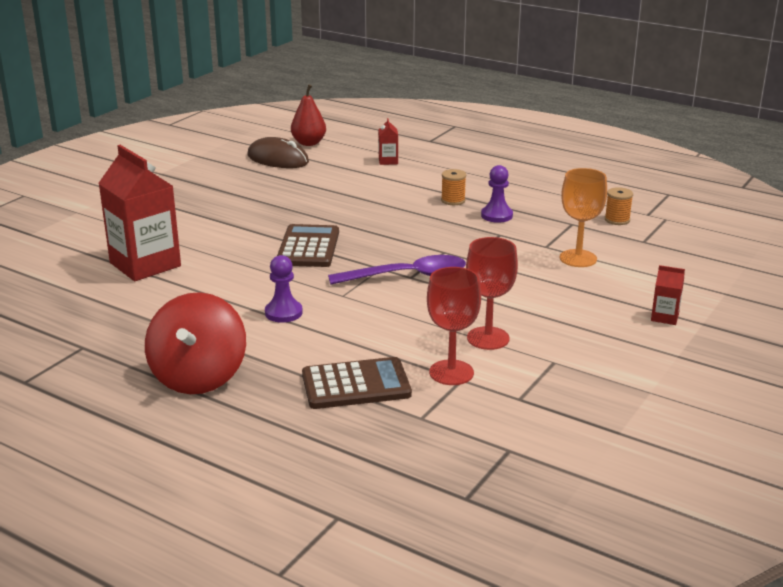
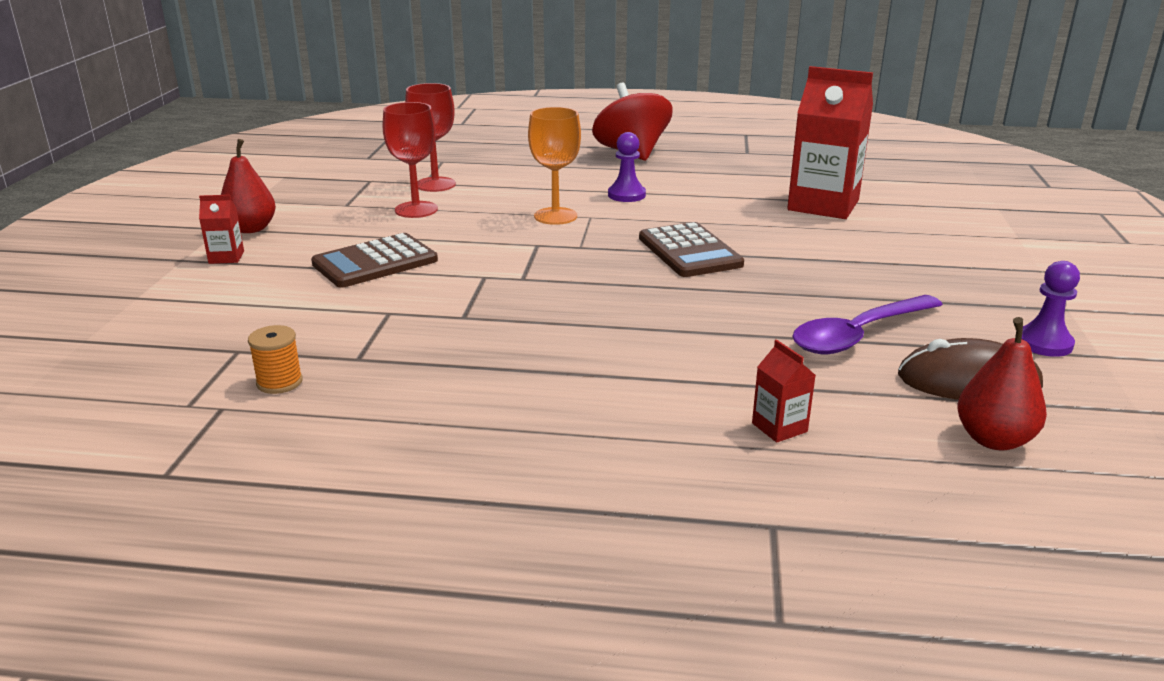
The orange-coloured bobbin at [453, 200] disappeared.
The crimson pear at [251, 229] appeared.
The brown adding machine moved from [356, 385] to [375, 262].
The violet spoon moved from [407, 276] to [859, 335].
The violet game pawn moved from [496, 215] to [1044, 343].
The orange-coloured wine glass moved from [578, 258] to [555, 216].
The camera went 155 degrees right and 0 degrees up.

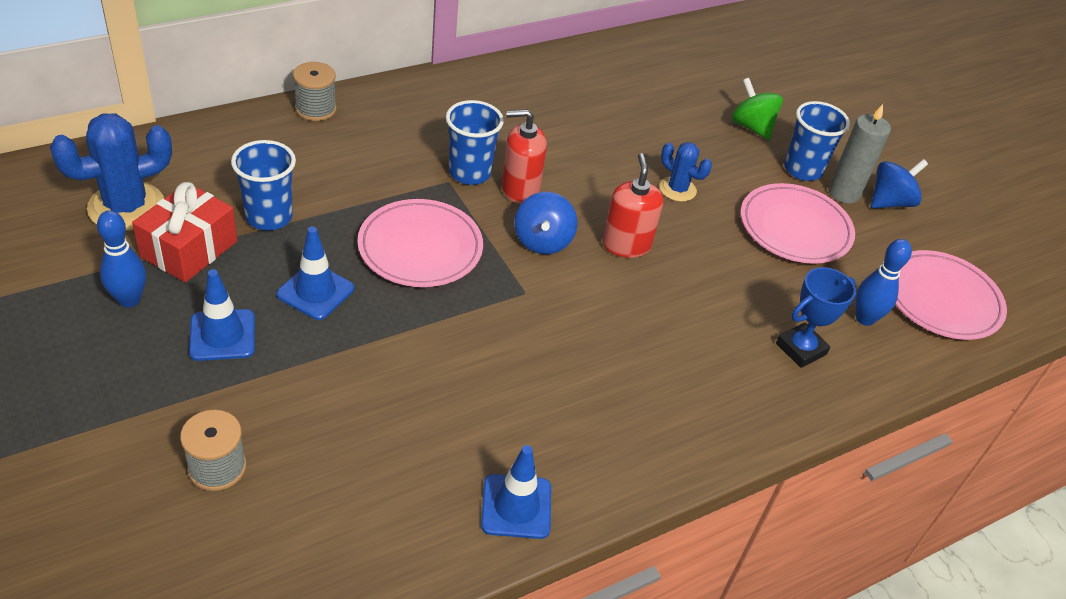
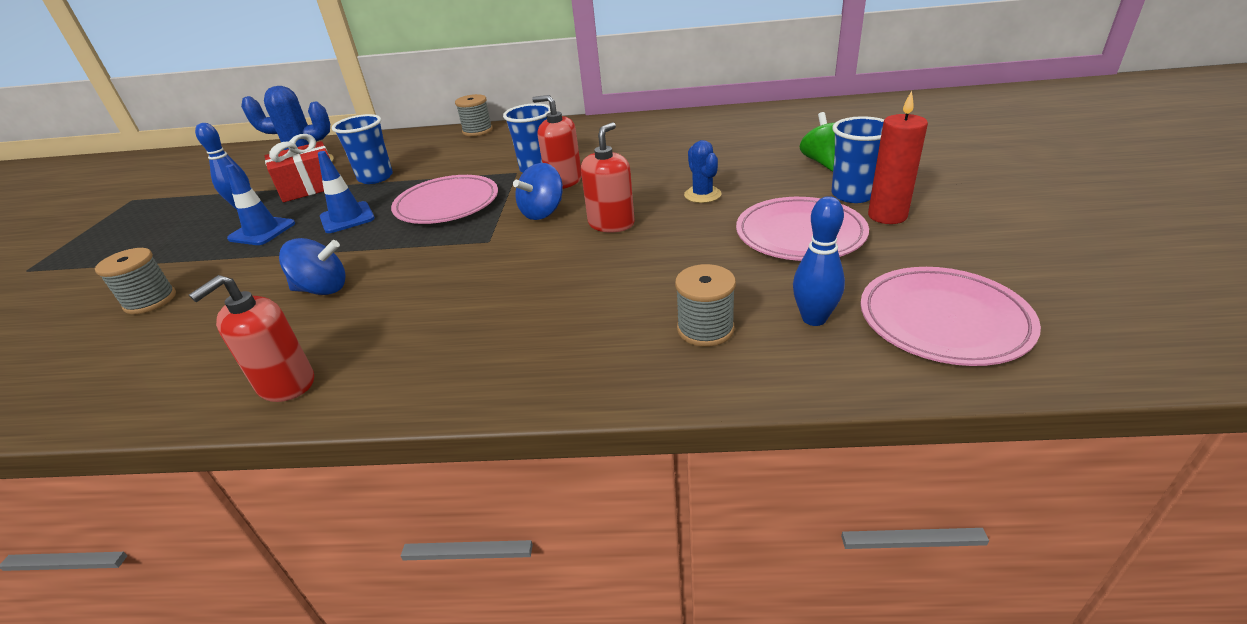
The blue toy top moved from [890, 202] to [323, 289].
The blue road cone at [516, 506] was replaced by the crimson soap dispenser at [286, 384].
The blue award cup at [801, 349] was replaced by the gray bobbin at [705, 329].
The gray wax candle at [844, 193] became the crimson wax candle at [887, 216].
The camera went 40 degrees right and 10 degrees down.

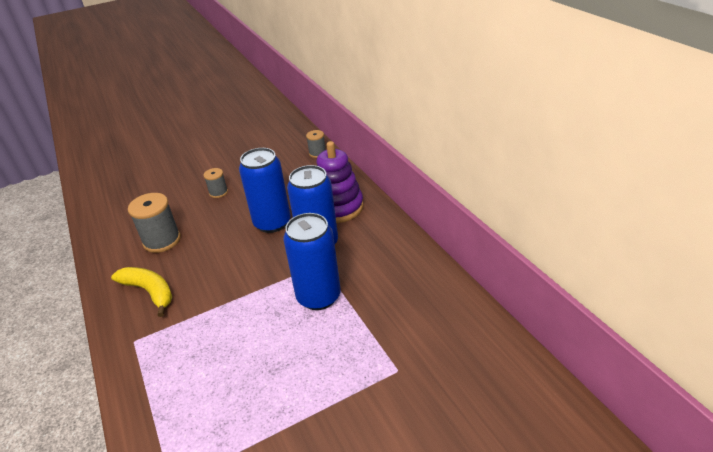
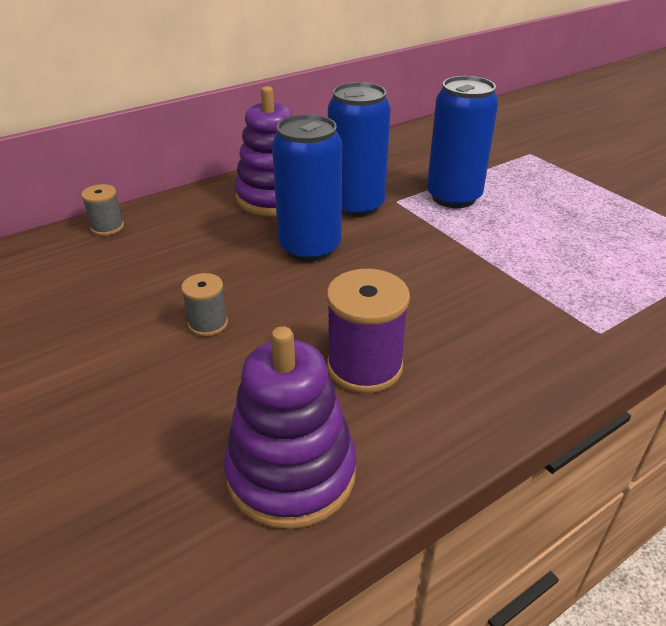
The golden banana at [149, 292] disappeared.
The violet stacking rings at [291, 473] appeared.
The gray bobbin at [162, 240] became the violet bobbin at [364, 367].
The camera went 100 degrees left and 0 degrees up.

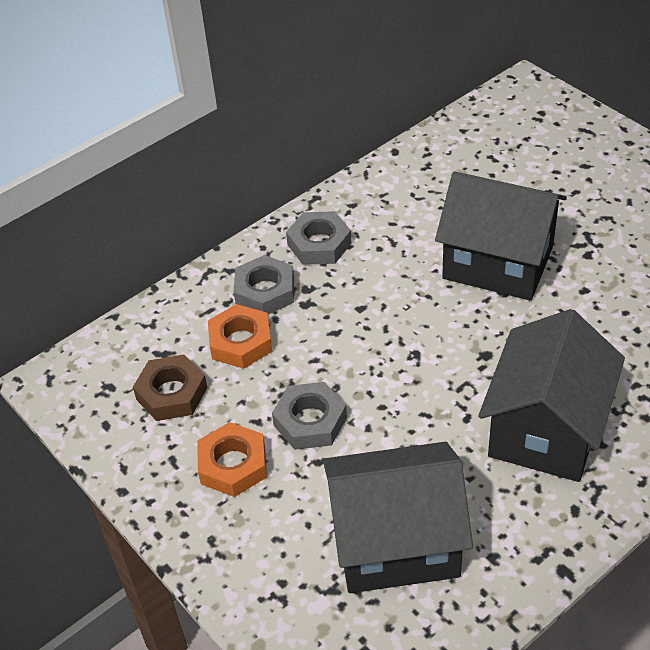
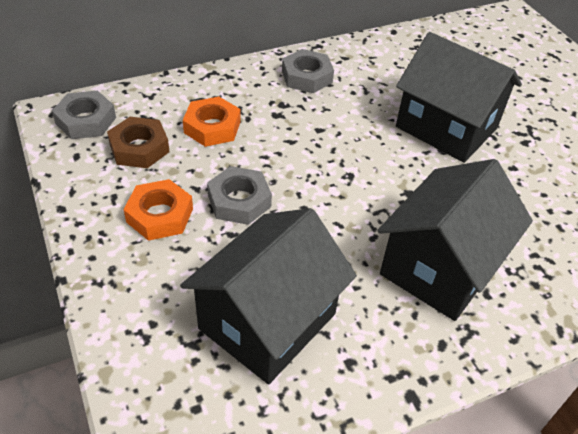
The gray hex nut moved from [265, 291] to [86, 120].
The jet-black toy house at [396, 542] turned 60 degrees counterclockwise.
The camera went 10 degrees right and 0 degrees up.

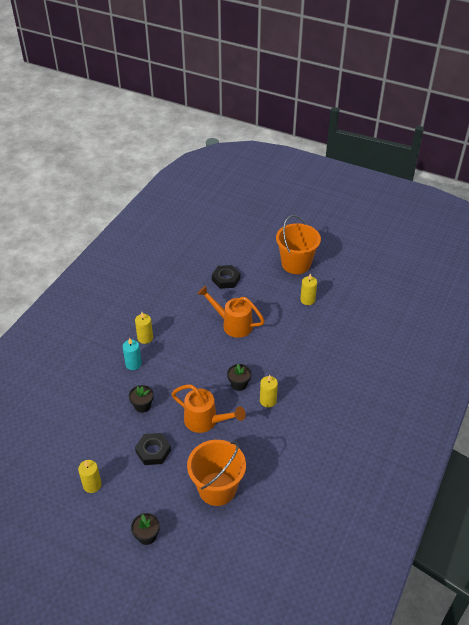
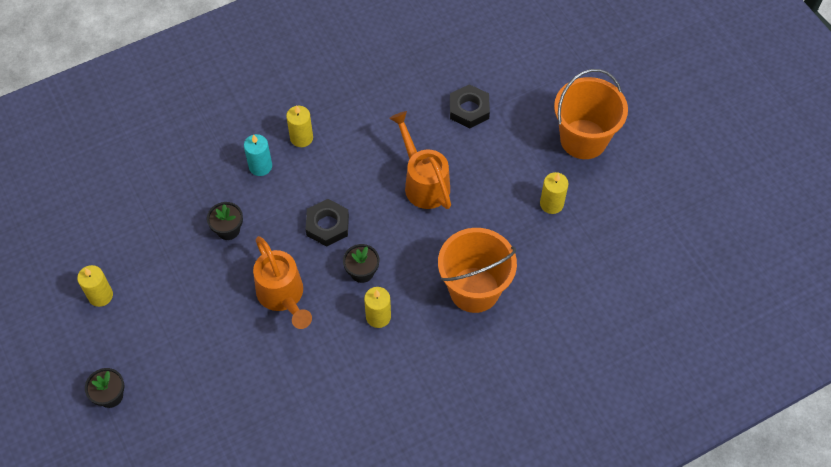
The jet-black hex nut moved from [153, 451] to [327, 225].
The orange-coloured sand bucket moved from [217, 488] to [474, 289].
The camera went 35 degrees right and 15 degrees up.

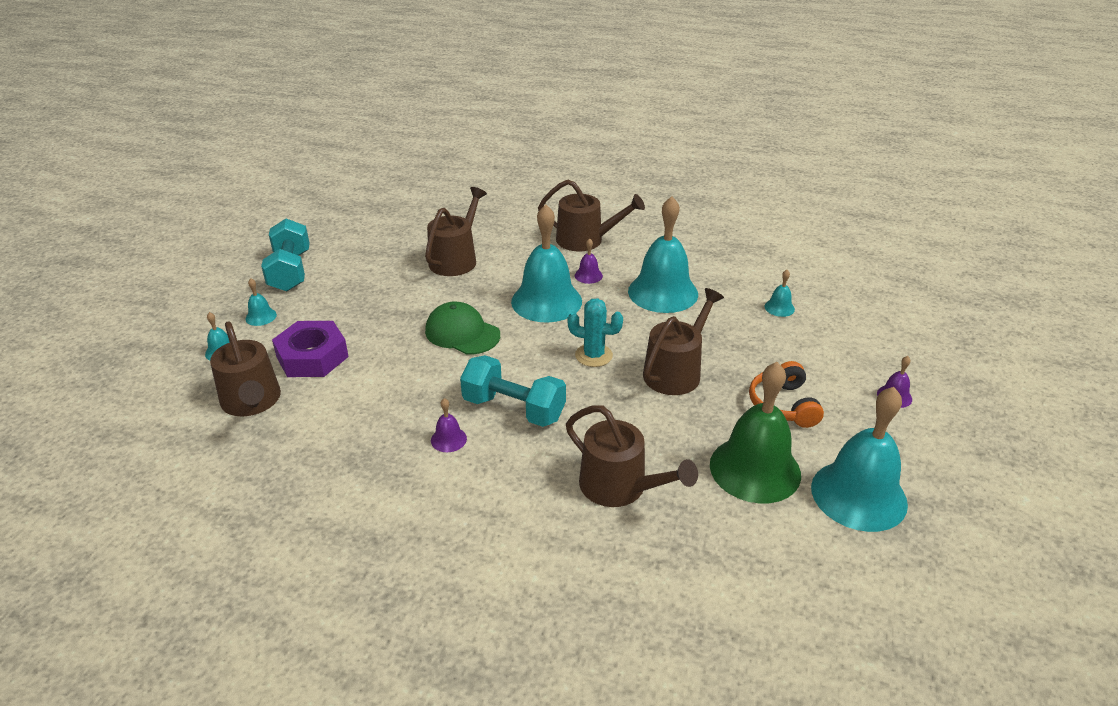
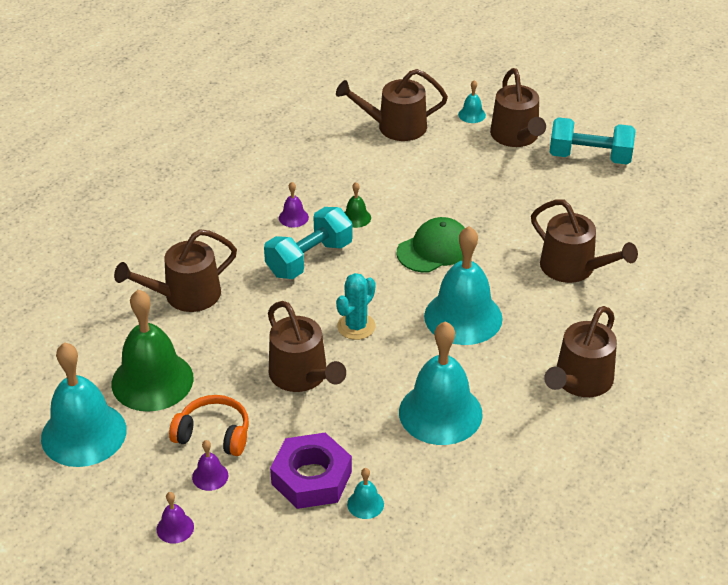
The green bell at [356, 217] appeared.
The violet hex nut moved from [312, 357] to [311, 478].
The violet bell moved from [588, 275] to [210, 476].
The turquoise bell at [261, 316] was replaced by the brown watering can at [516, 136].
The camera went 110 degrees right and 5 degrees up.

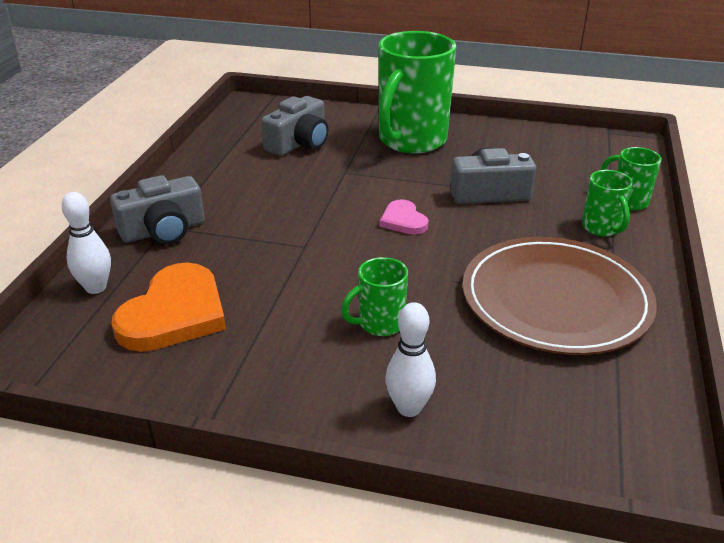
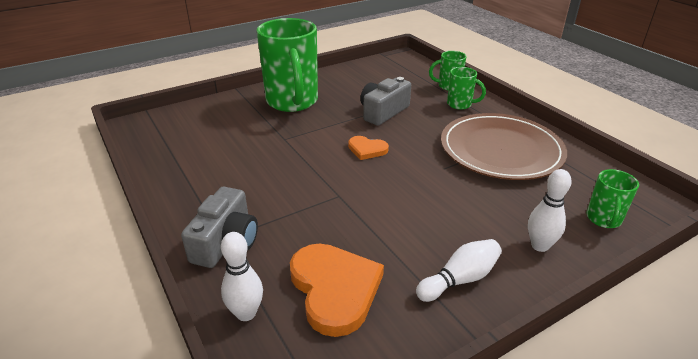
The gray photo camera at [299, 143] disappeared.
The pure white tenpin at [459, 279] appeared.
The green mug moved from [379, 324] to [603, 220].
The rose-pink love heart at [403, 220] became the orange-coloured love heart at [367, 149].
The camera went 45 degrees left and 0 degrees up.

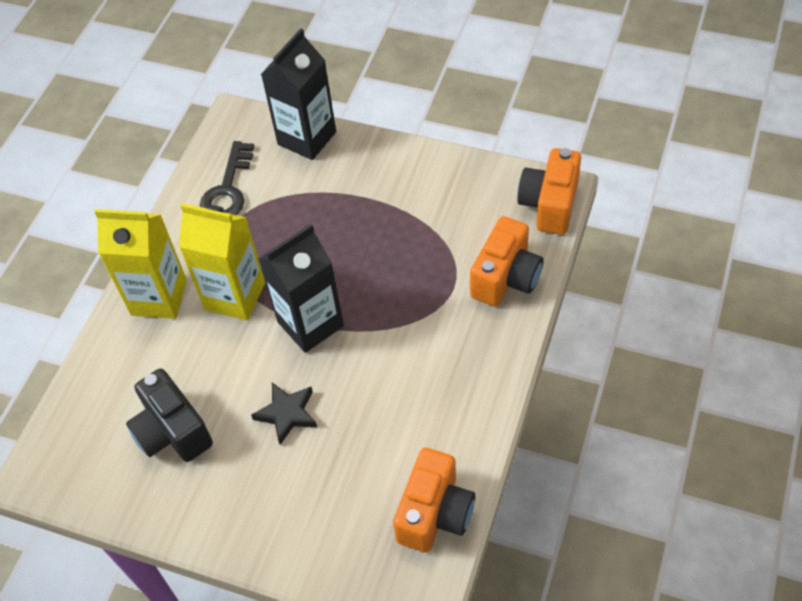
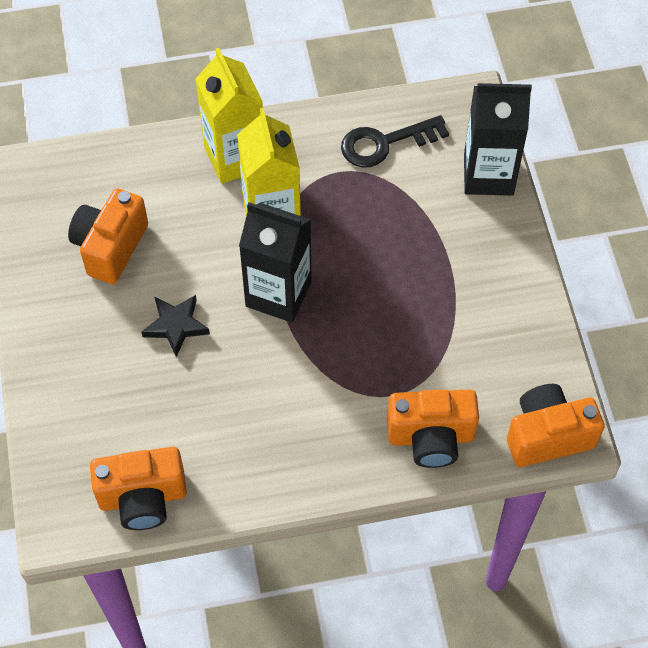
The jet-black photo camera at [172, 432] became the orange-coloured photo camera at [110, 247].
The camera went 55 degrees right and 5 degrees up.

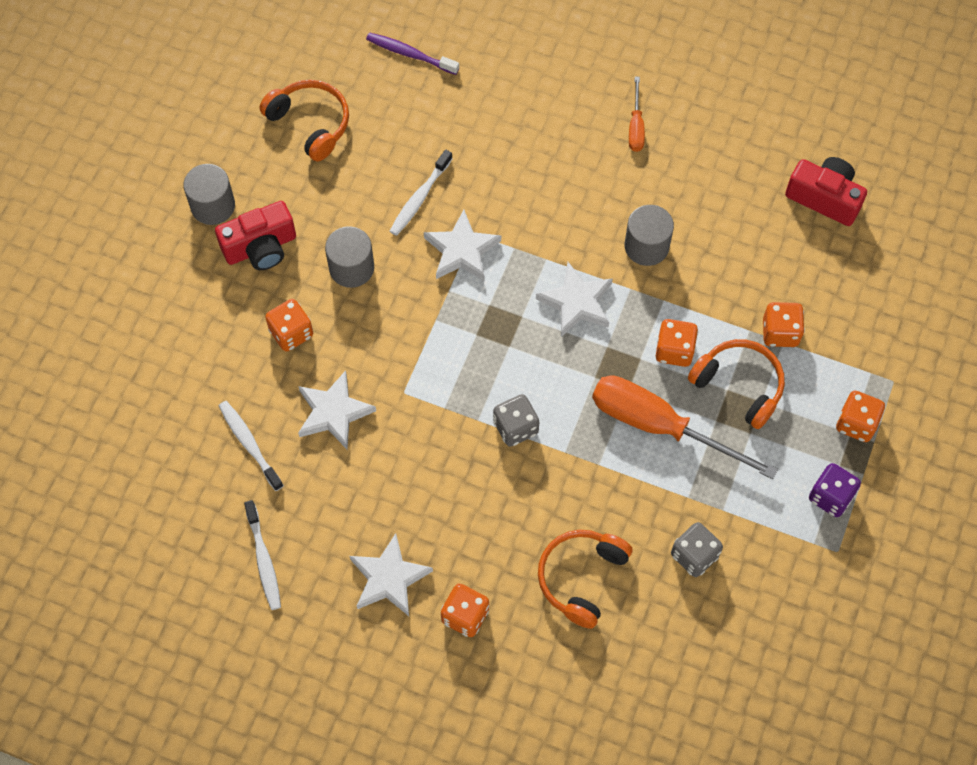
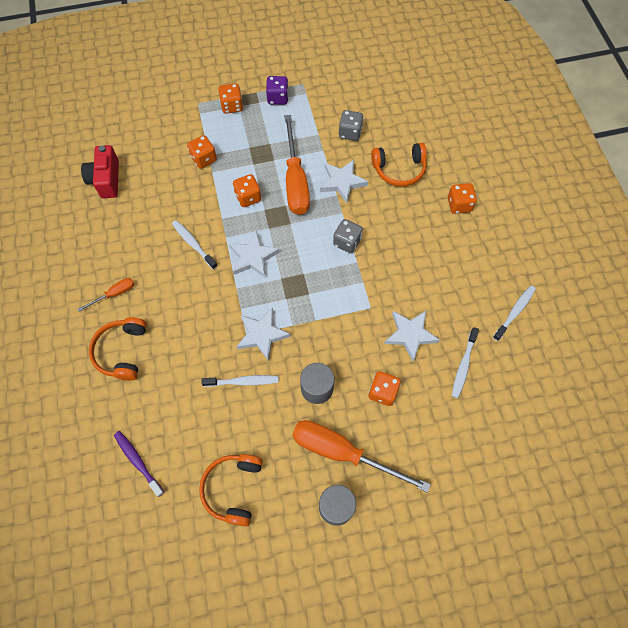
The pure white star shape moved from [389, 578] to [342, 182].
The orange-coloured headset moved from [739, 385] to [122, 351].
The crimson photo camera at [260, 247] was replaced by the orange-coloured screwdriver at [342, 452].
The gray solid cylinder at [646, 246] was replaced by the pure white tooth brush at [193, 244].
The violet tooth brush at [410, 54] turned 150 degrees clockwise.
The camera went 125 degrees left and 0 degrees up.

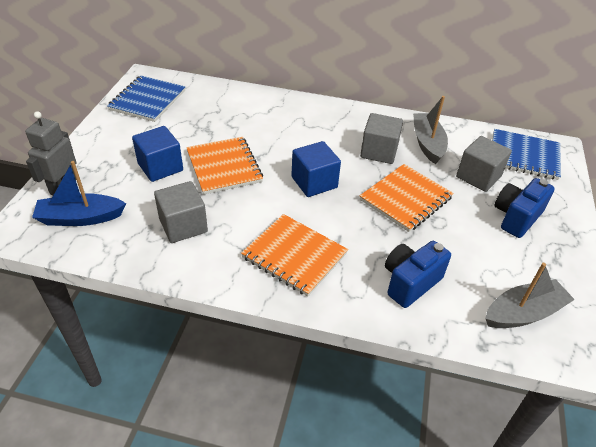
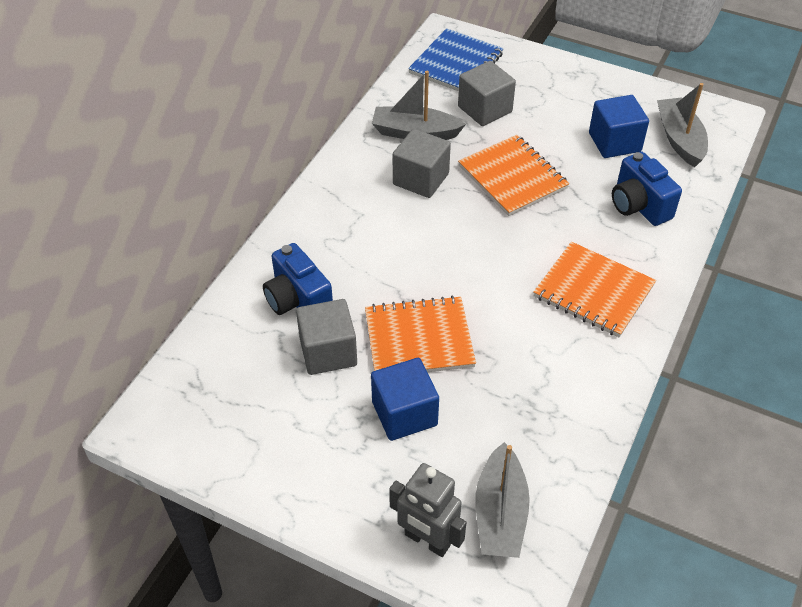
The blue notepad at [147, 100] disappeared.
The gray block moved from [183, 225] to [328, 352].
The blue block moved from [314, 182] to [614, 142].
The blue photo camera moved from [516, 217] to [298, 301].
The blue sailboat at [80, 218] became the gray sailboat at [500, 513].
The orange-coloured notepad at [294, 256] turned 75 degrees clockwise.
The camera went 75 degrees left and 5 degrees up.

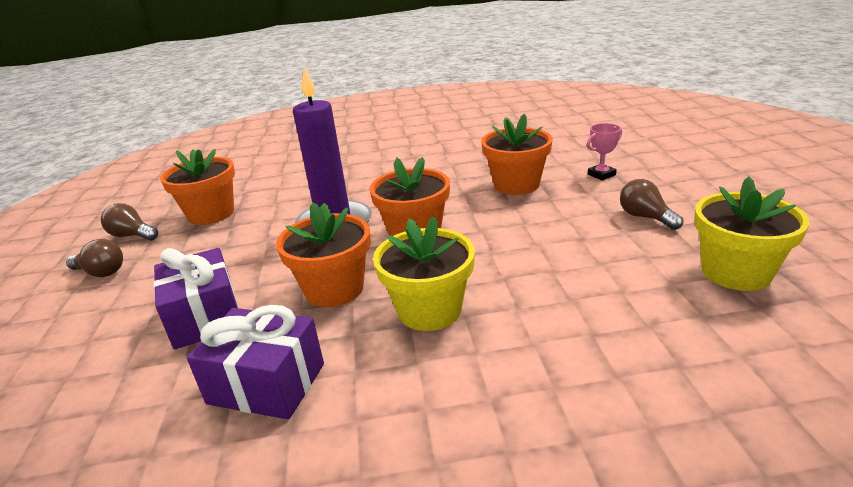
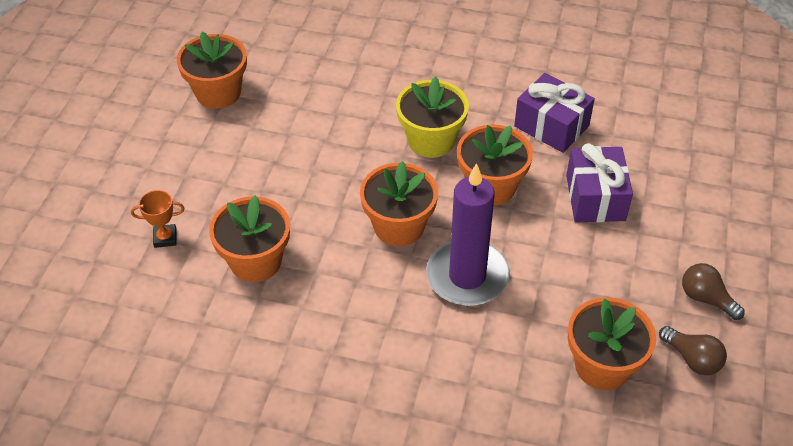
The brown light bulb at [645, 217] disappeared.
The rose-pink award cup at [601, 175] became the orange-coloured award cup at [165, 238].
The golden flower pot at [735, 272] became the orange-coloured flower pot at [218, 93].
The camera went 160 degrees left and 20 degrees up.

